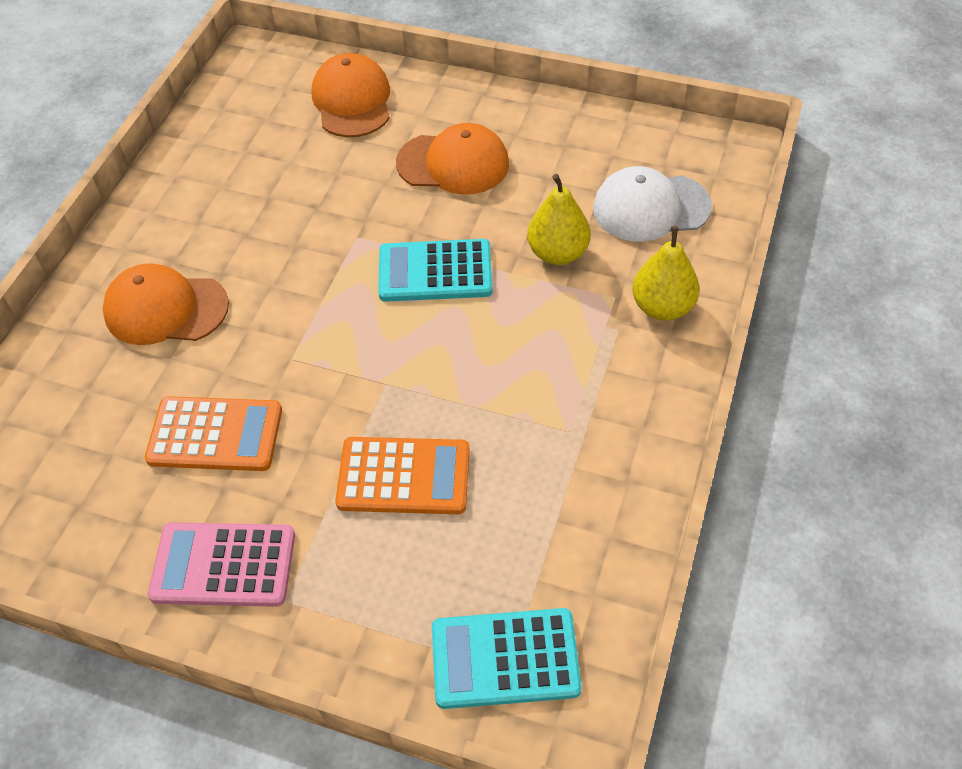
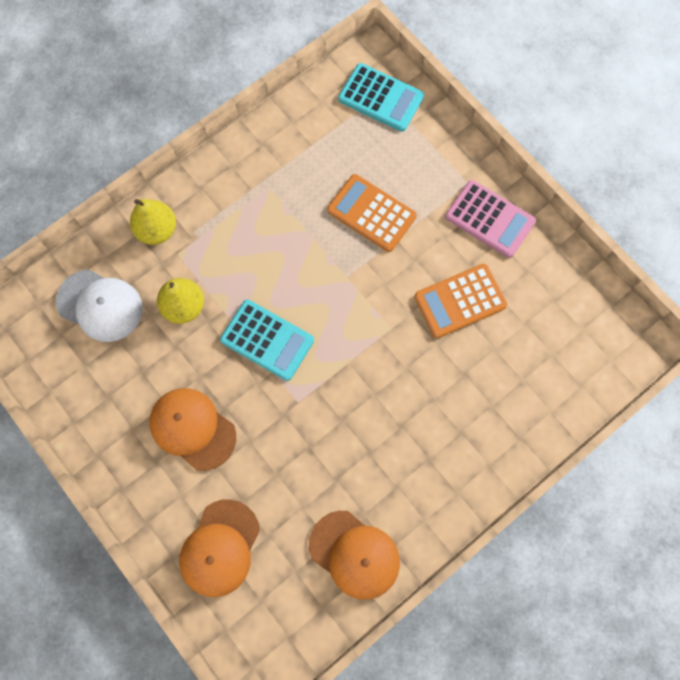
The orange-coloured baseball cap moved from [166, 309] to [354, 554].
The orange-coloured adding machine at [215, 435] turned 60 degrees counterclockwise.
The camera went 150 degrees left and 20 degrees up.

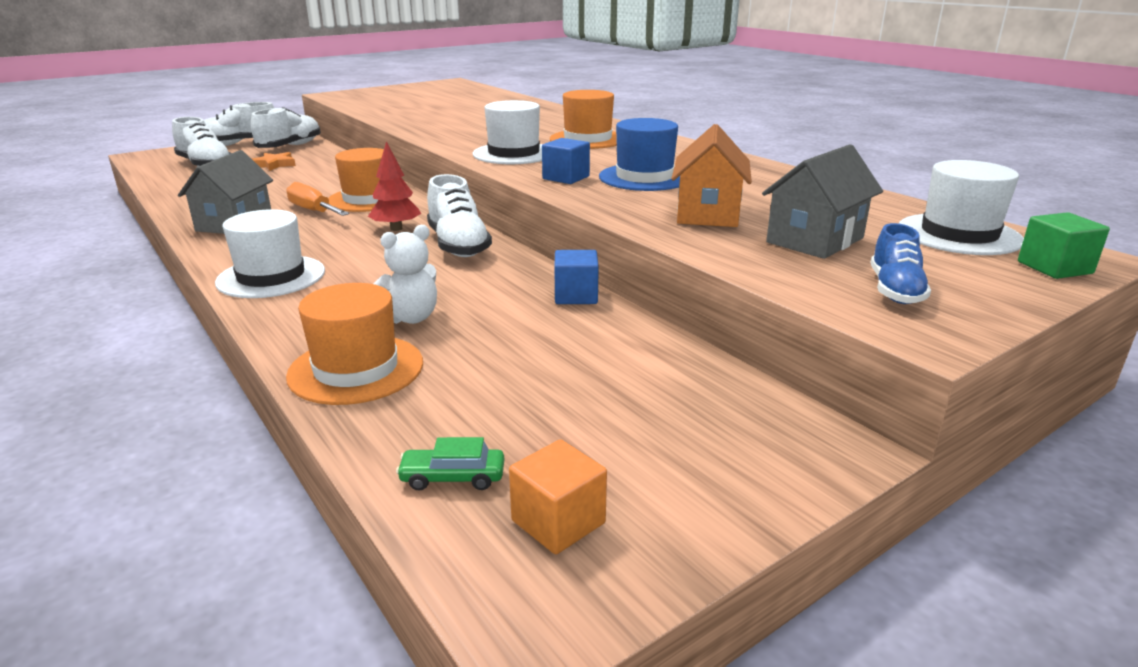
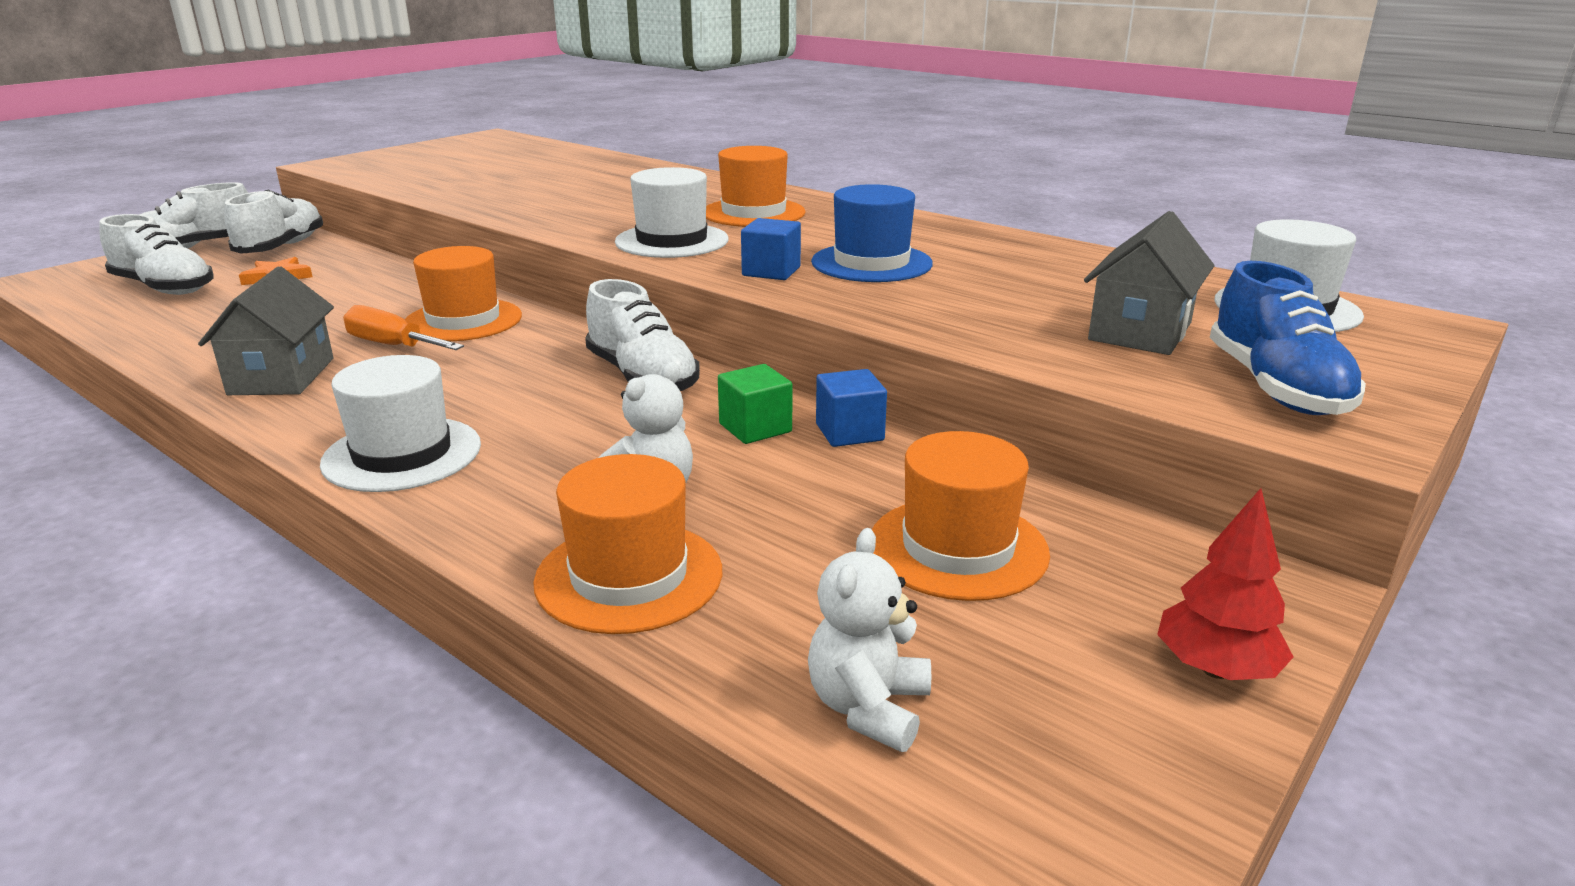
The orange-coloured block at [558, 522] disappeared.
The orange-coloured toy house at [708, 213] disappeared.
The orange-coloured top hat at [958, 548] appeared.
The crimson toy tree moved from [396, 228] to [1215, 669].
The green block moved from [1054, 268] to [755, 428].
The green car at [452, 477] was replaced by the pure white teddy at [868, 707].
The blue shoe at [895, 290] changed to 1.59 times the size.
The camera went 15 degrees left and 0 degrees up.

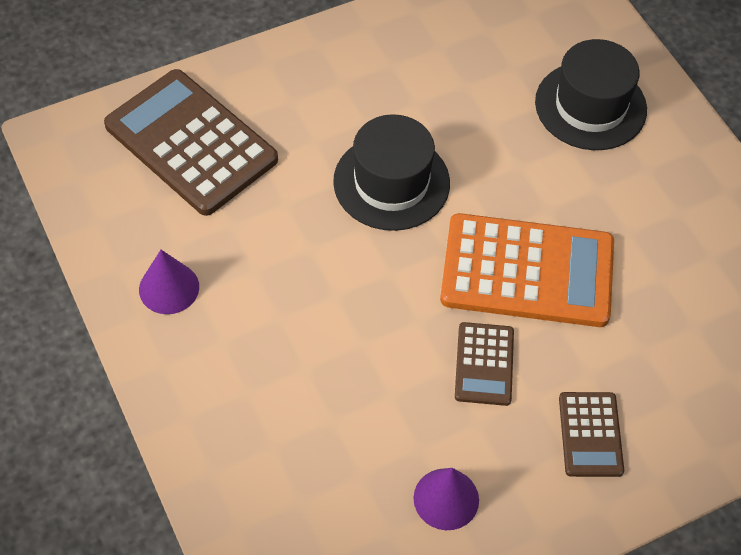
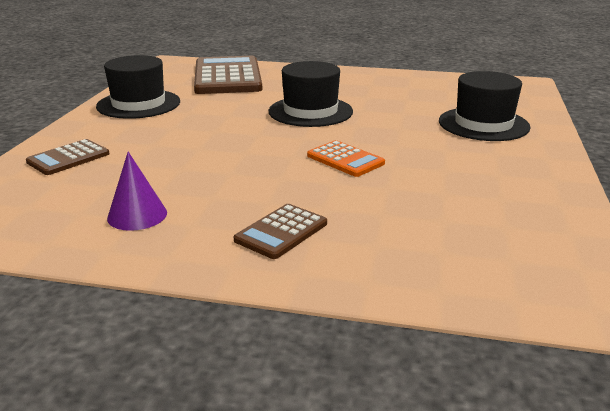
The brown adding machine moved from [484, 364] to [68, 158].
The violet cone shape at [169, 288] was replaced by the jet-black top hat at [138, 104].
The orange-coloured adding machine at [527, 272] changed to 0.50 times the size.
The camera went 40 degrees right and 30 degrees down.

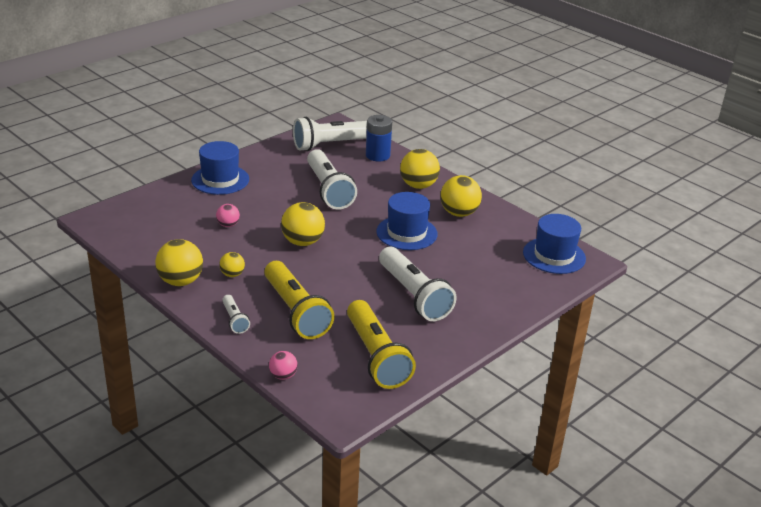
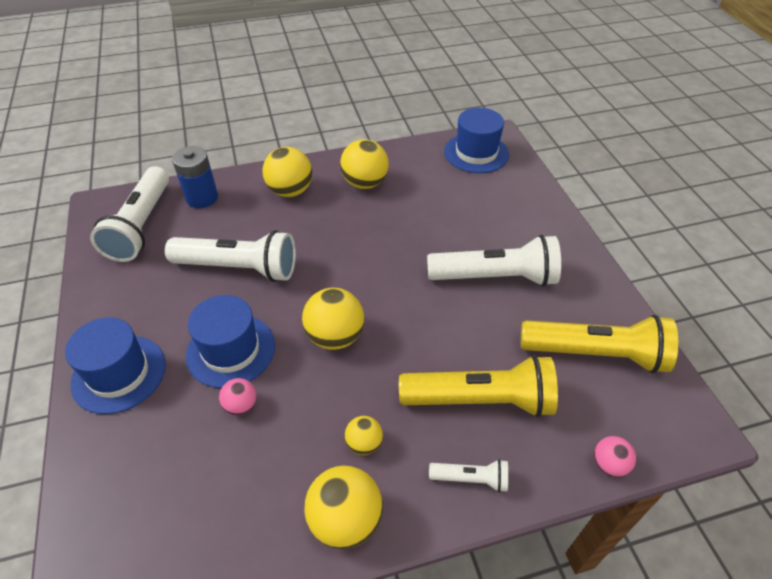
The blue top hat moved from [406, 233] to [231, 350].
The camera went 60 degrees left and 15 degrees up.

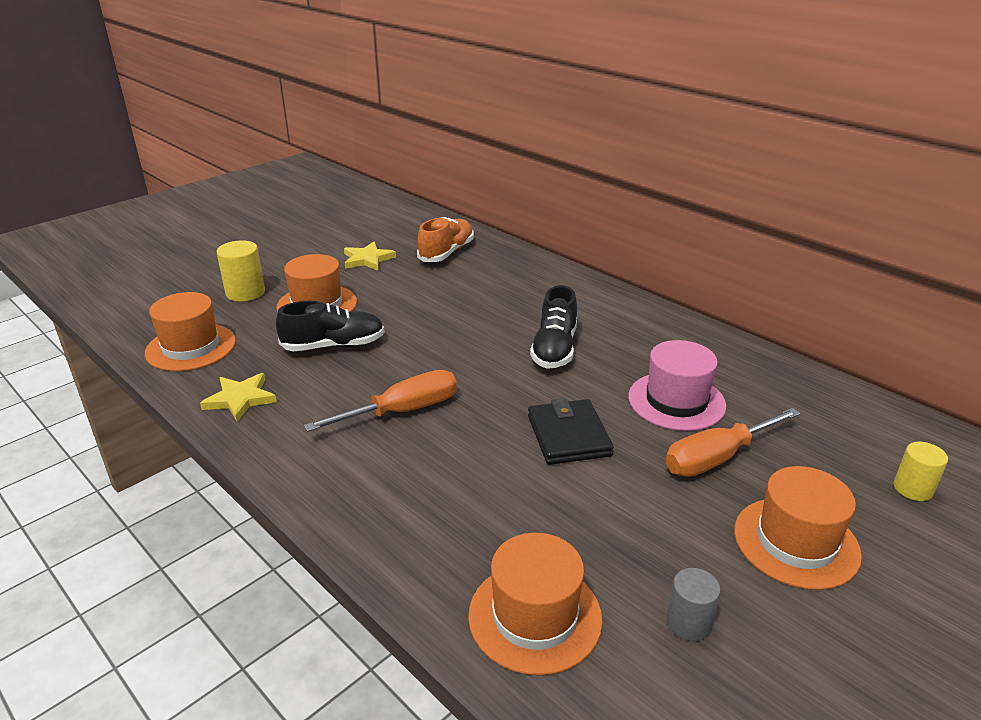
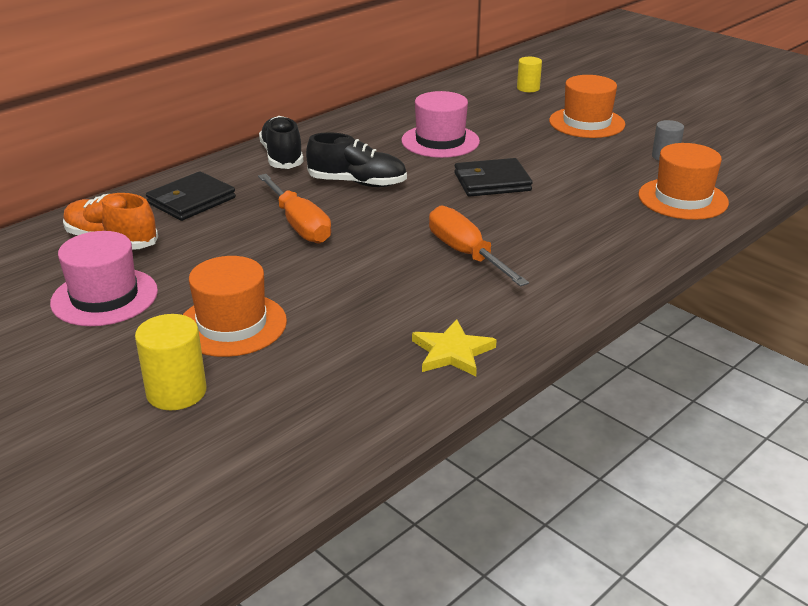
The orange-coloured top hat at [191, 347] disappeared.
The jet-black billfold at [191, 200] appeared.
The jet-black shoe moved from [334, 346] to [282, 157].
The orange-coloured screwdriver moved from [718, 457] to [299, 224].
The golden star shape at [367, 259] was replaced by the rose-pink top hat at [104, 297].
The camera went 90 degrees left and 0 degrees up.

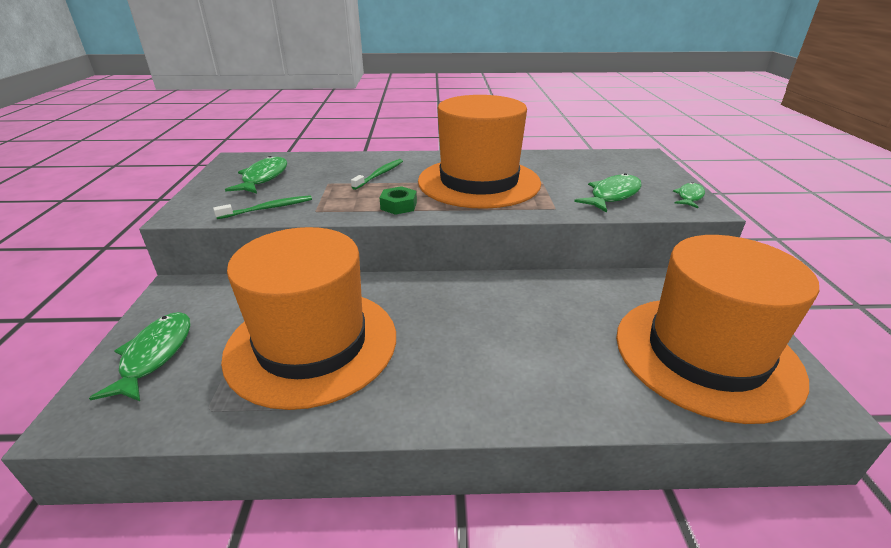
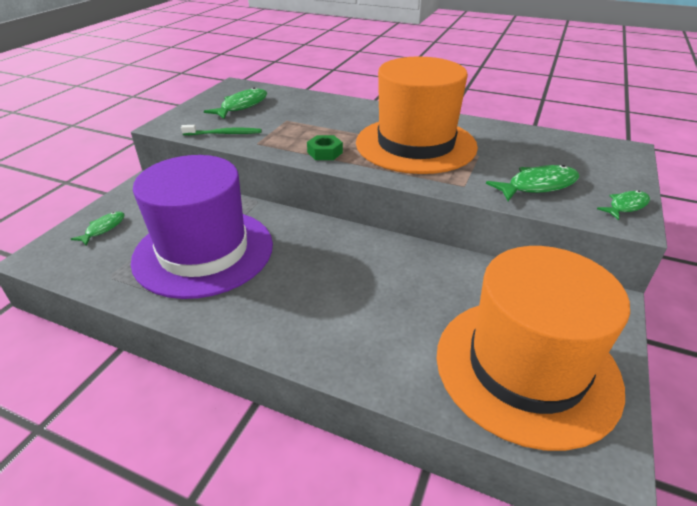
The green tooth brush at [379, 175] disappeared.
The orange-coloured top hat at [312, 344] became the violet top hat at [204, 251].
The green fish figure at [155, 355] changed to 0.62 times the size.
The camera went 25 degrees right and 5 degrees up.

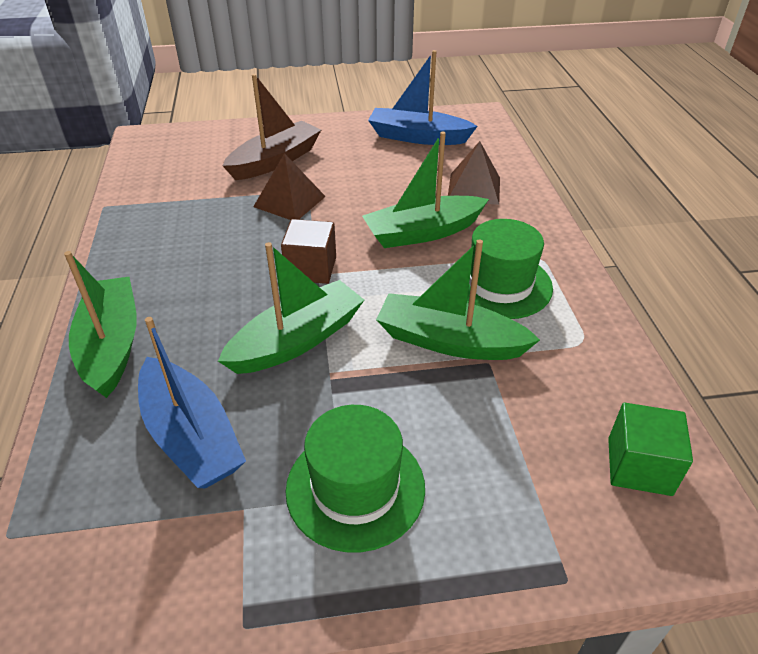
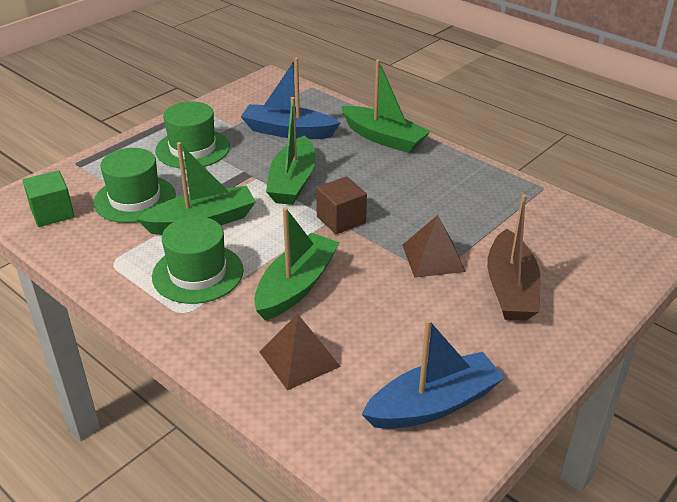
The green top hat at [135, 199] appeared.
The camera went 140 degrees right and 5 degrees down.

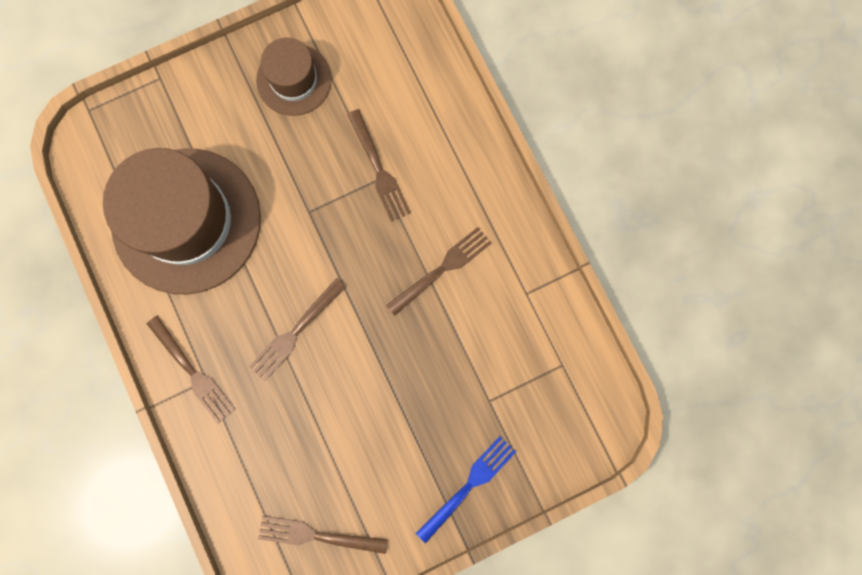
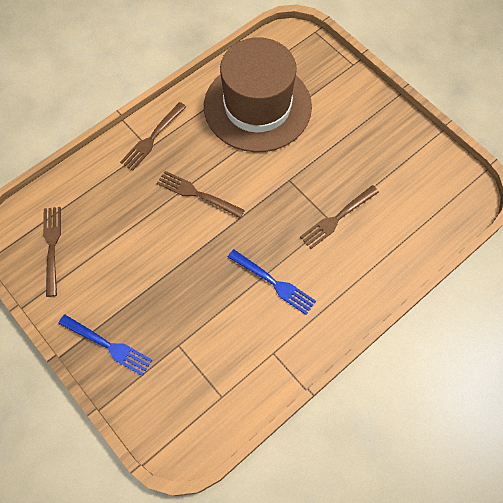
The brown top hat at [294, 80] disappeared.
The brown fork at [442, 269] became the blue fork at [273, 283].
The camera went 75 degrees right and 15 degrees down.

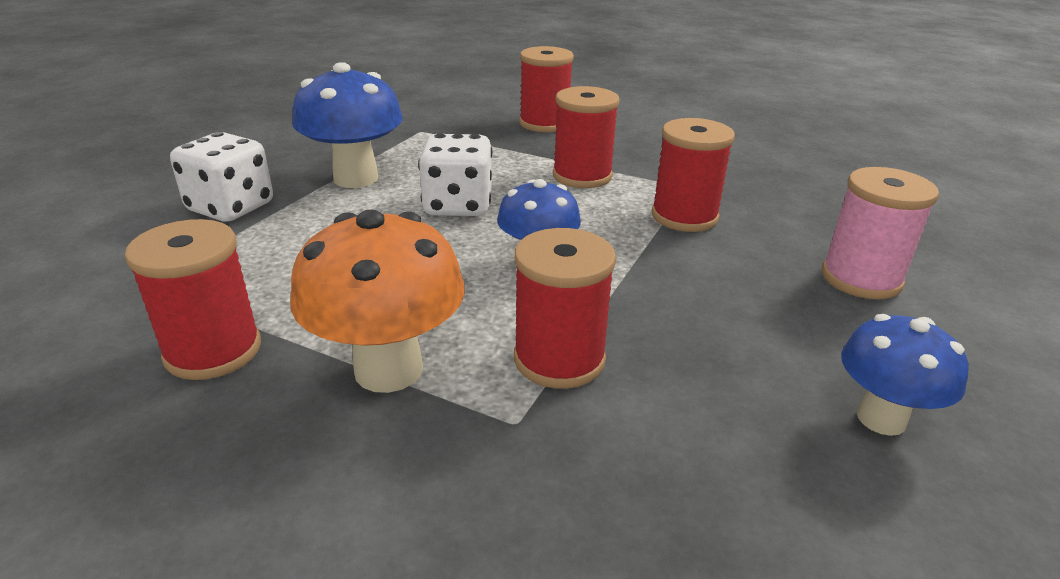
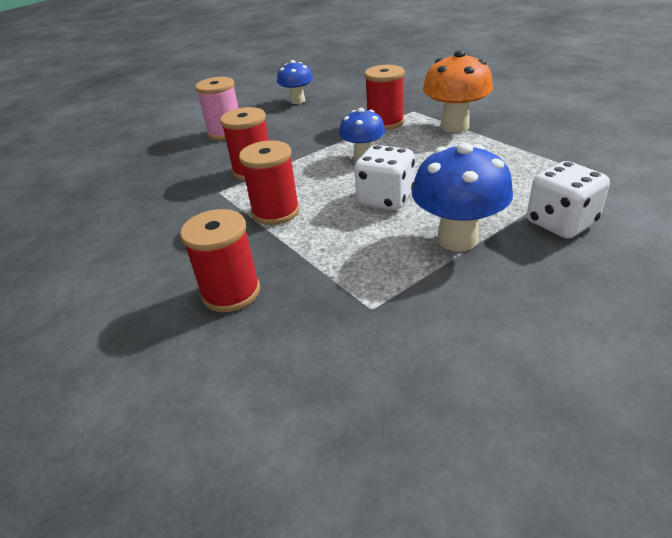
The crimson bobbin at [213, 351] disappeared.
The camera went 150 degrees left and 5 degrees up.

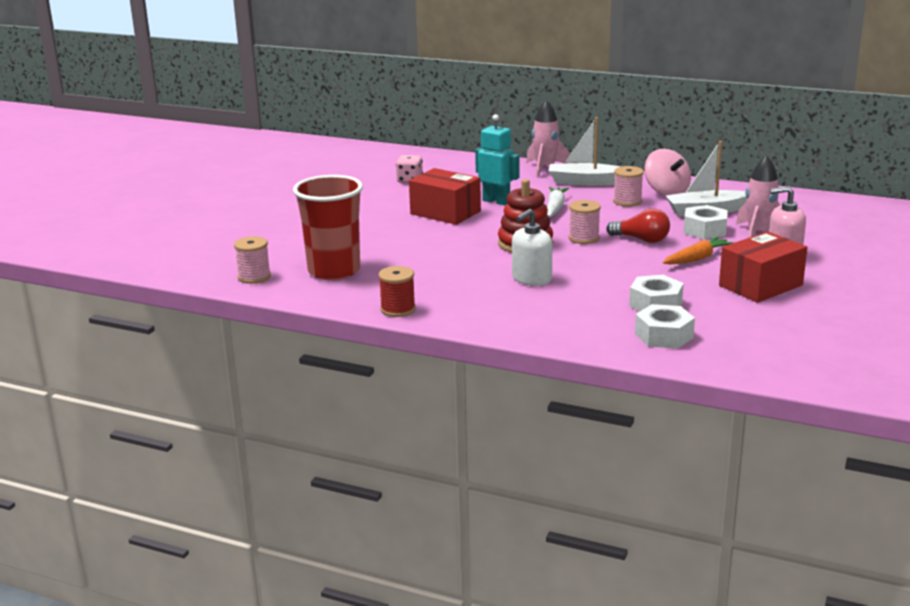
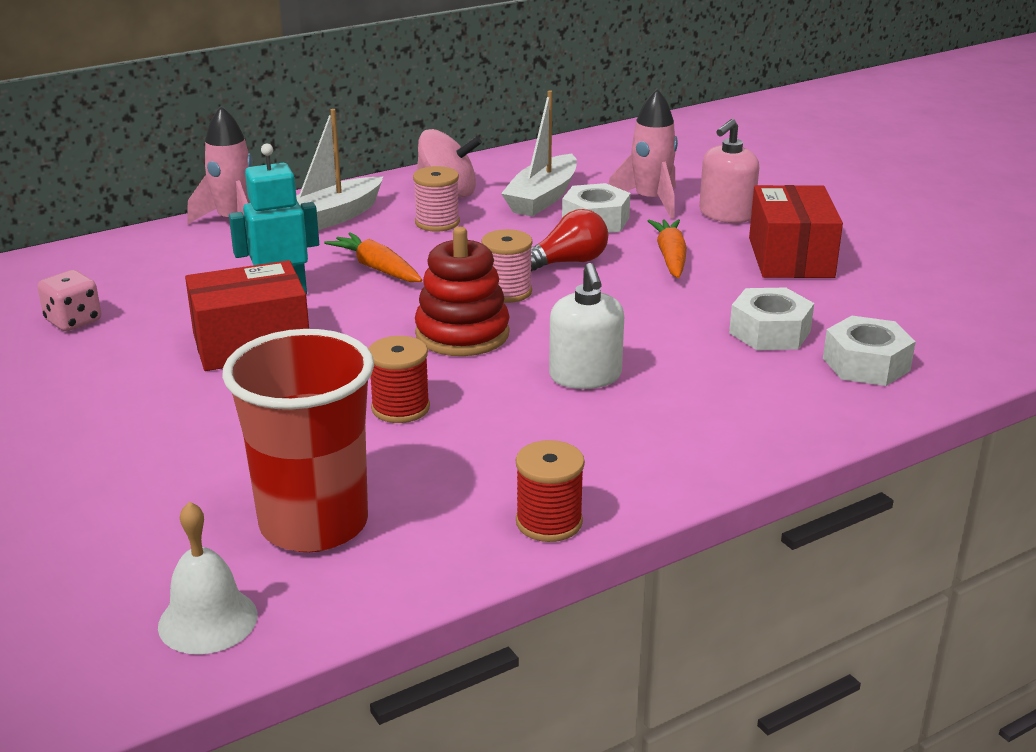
The crimson bobbin at [400, 408] appeared.
The rose-pink bobbin at [254, 277] was replaced by the pure white bell at [208, 620].
The pure white carrot at [555, 208] became the orange-coloured carrot at [377, 268].
The camera went 55 degrees left and 5 degrees up.

